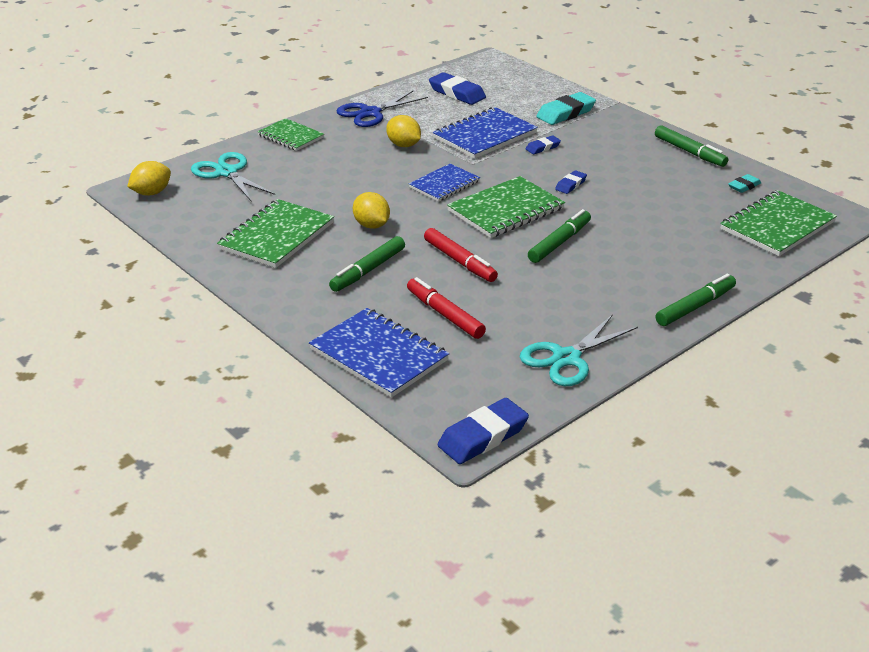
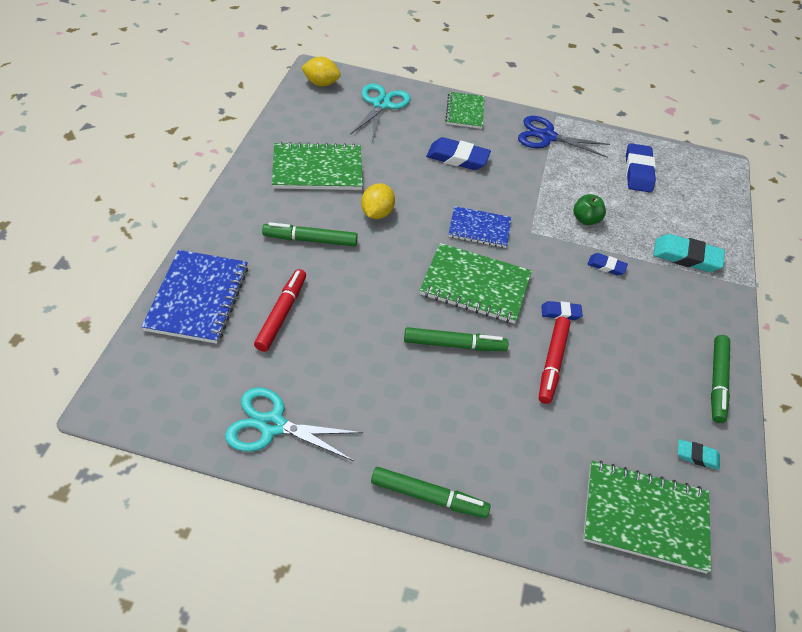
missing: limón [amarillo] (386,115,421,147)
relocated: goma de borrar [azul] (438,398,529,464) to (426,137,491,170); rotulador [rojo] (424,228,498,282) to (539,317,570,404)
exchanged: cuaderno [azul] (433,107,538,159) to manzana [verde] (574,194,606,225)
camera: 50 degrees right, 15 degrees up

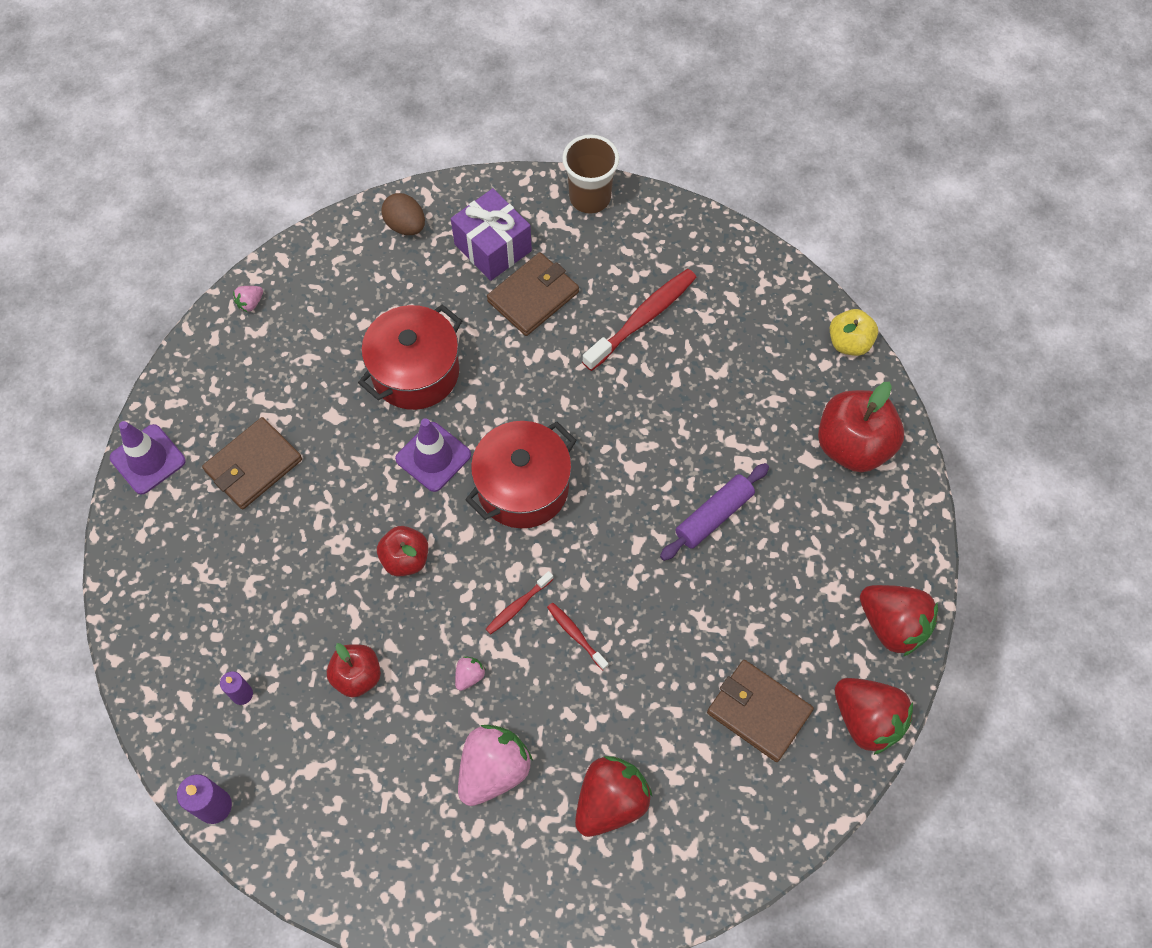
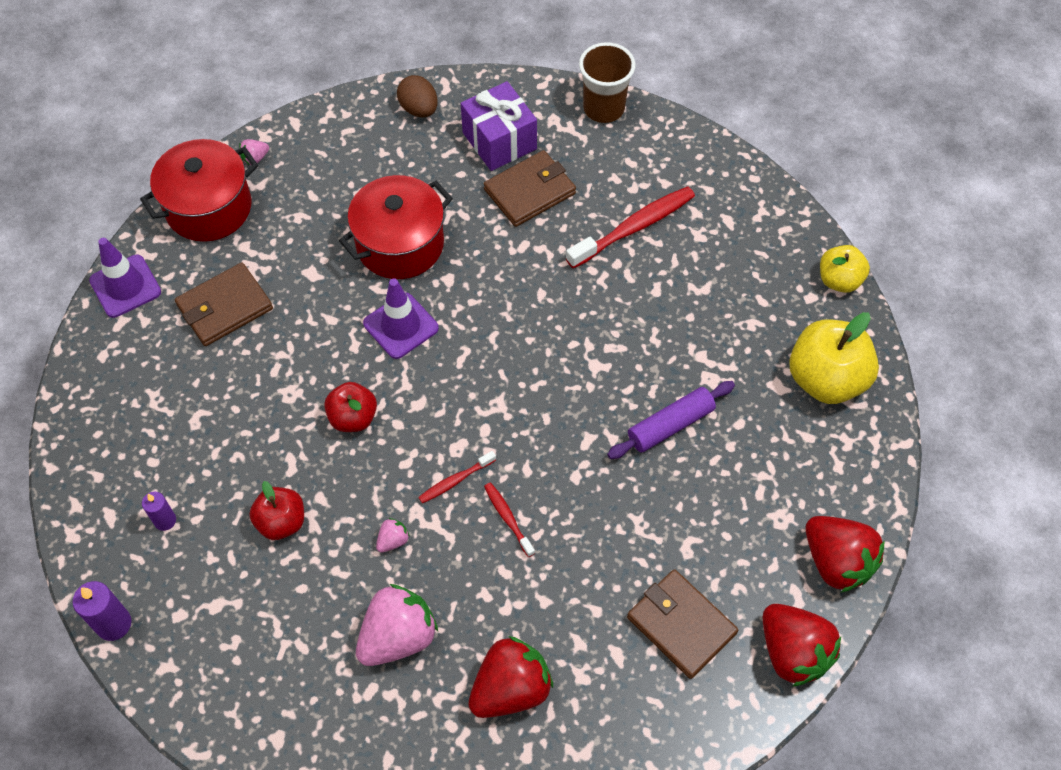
relocated: olla [rojo] (465,421,577,528) to (140,139,258,242)
colour: manzana [rojo] (818,382,904,472) to manzana [amarillo] (789,312,879,404)
camera: 10 degrees right, 5 degrees down

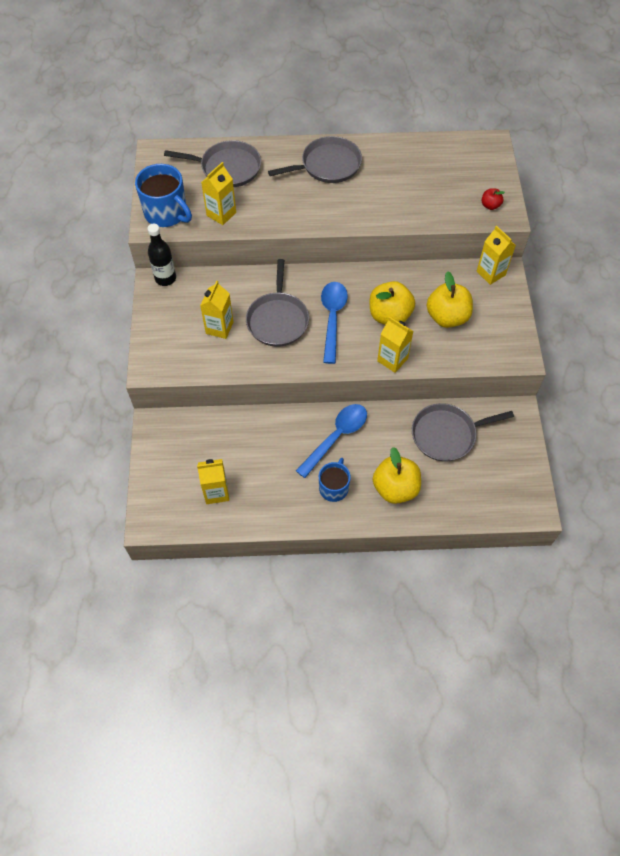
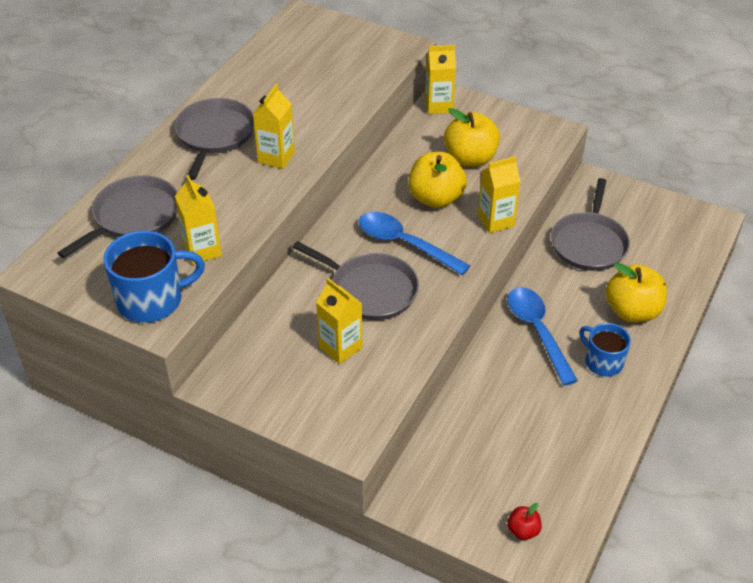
missing: botella [negro] (148,224,176,286)
relocated: cartón de leche [amarillo] (197,459,229,504) to (253,84,295,169); manzana [rojo] (482,188,505,210) to (507,503,542,540)
camera: 60 degrees left, 15 degrees down

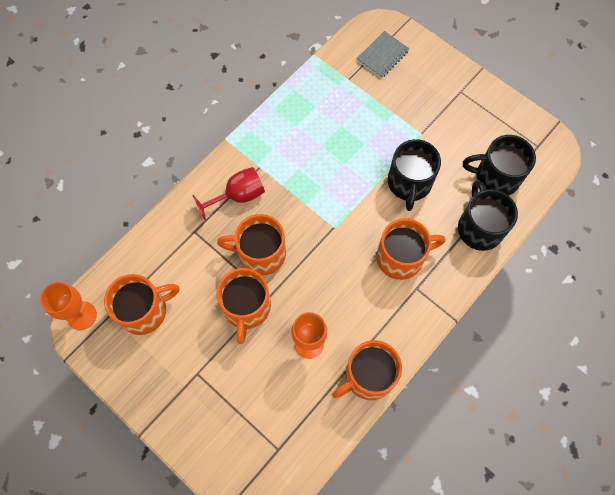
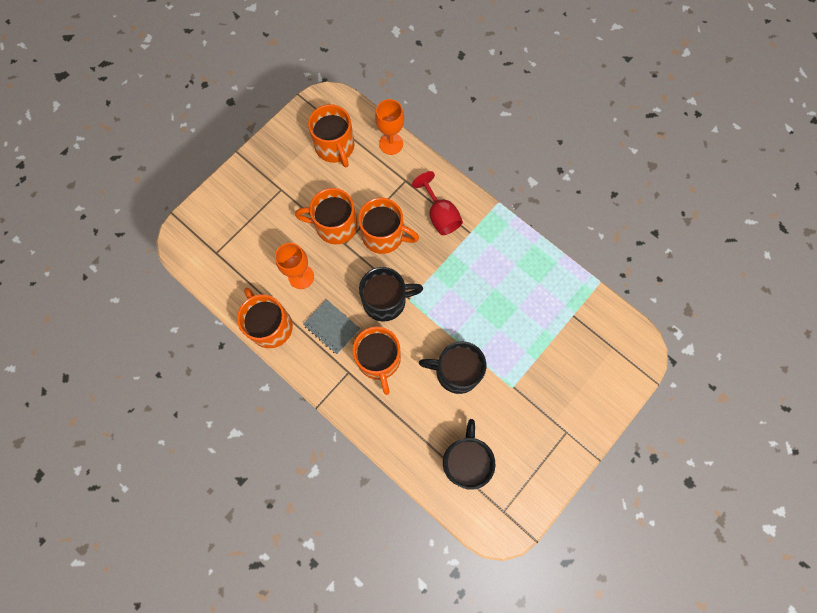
relocated: cuaderno [gris] (356,31,410,78) to (303,299,360,354); taza [negro] (458,180,518,251) to (359,267,423,322); copa [naranja] (40,282,97,330) to (375,99,404,155)
spun: taza [naranja] (217,214,286,275) = (358,198,419,254) 105 degrees clockwise
camera: 90 degrees right, 5 degrees up

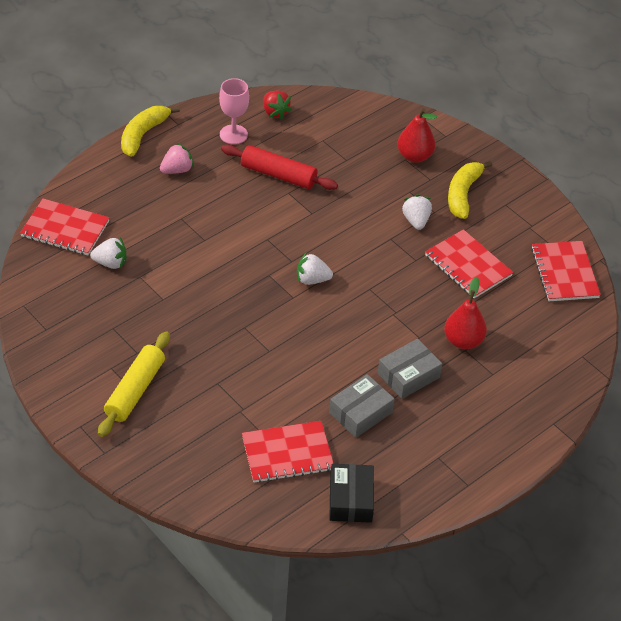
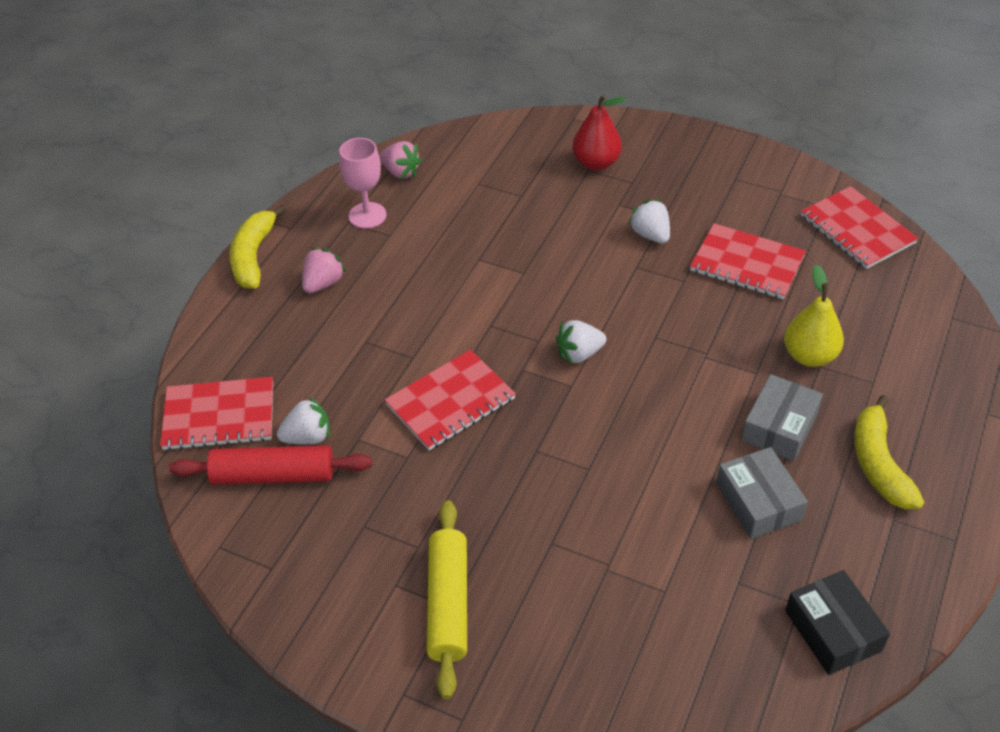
relocated: rodillo [rojo] (221,145,338,190) to (169,445,372,485); cuaderno [rojo] (242,421,334,483) to (385,349,516,451); plátano [amarillo] (448,161,492,219) to (854,395,924,509)
colour: fresa [rojo] (263,91,292,120) to fresa [rosa] (380,141,422,179); pera [rojo] (444,277,487,349) to pera [amarillo] (784,264,844,367)
spun: caja [gris] (329,374,395,438) = (716,447,808,539) 45 degrees counterclockwise
camera: 20 degrees left, 0 degrees up

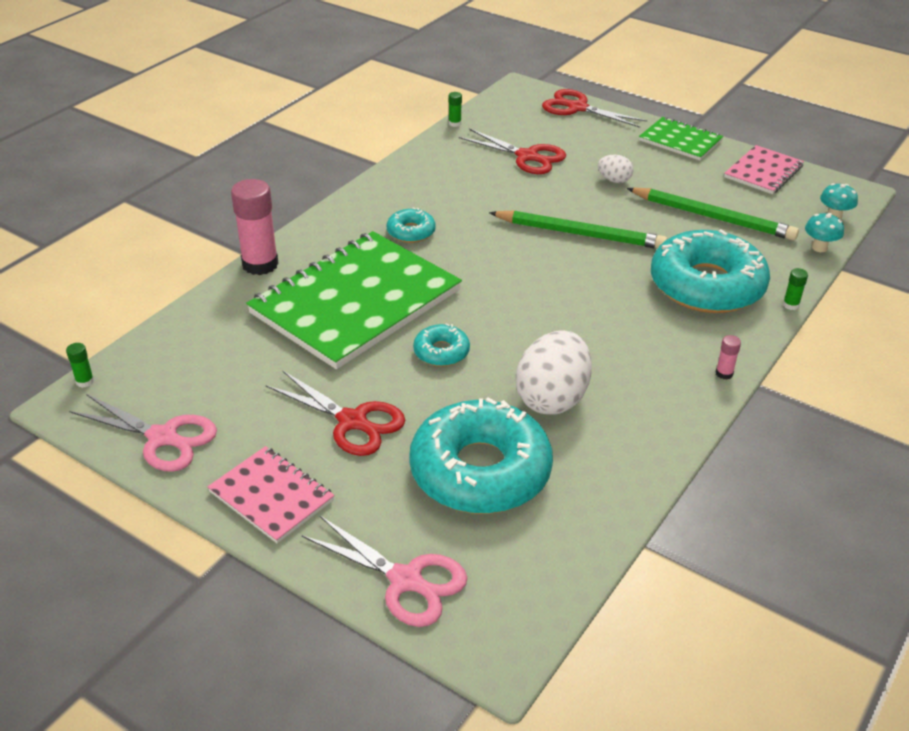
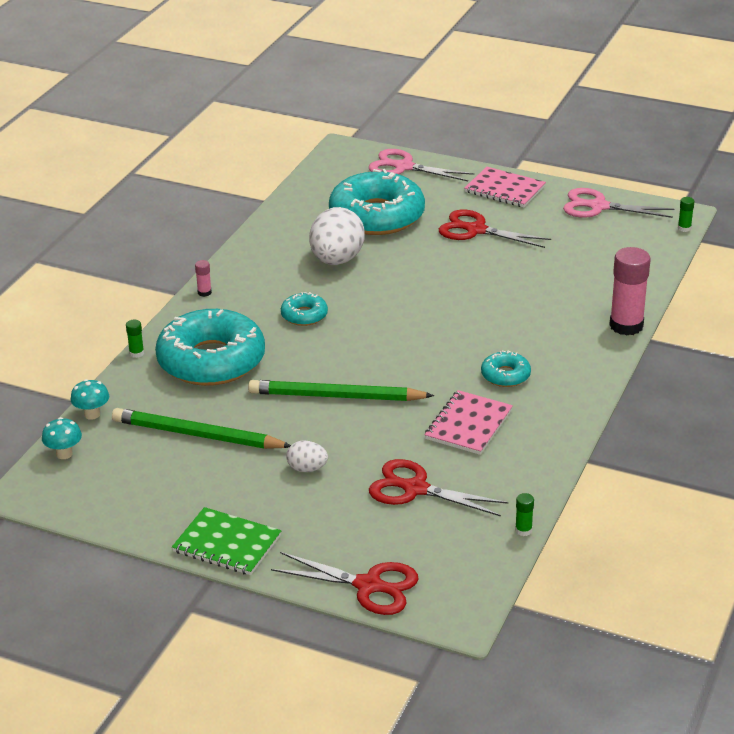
missing: cuaderno [verde] (246,231,462,369)
relocated: rosquilla [turquesa] (413,323,470,367) to (281,292,328,326); cuaderno [rosa] (724,145,804,194) to (424,390,513,455)
camera: 170 degrees right, 5 degrees down

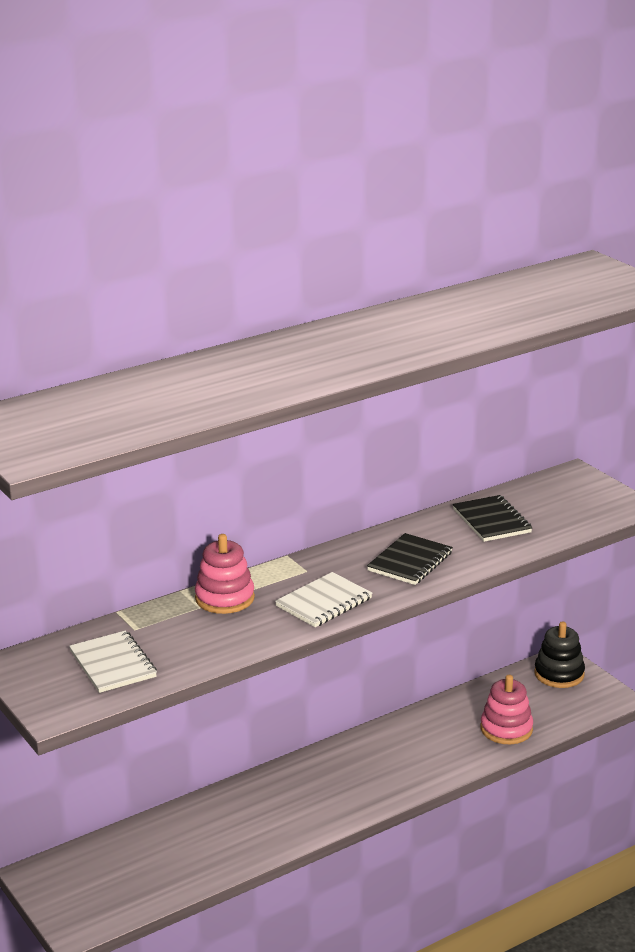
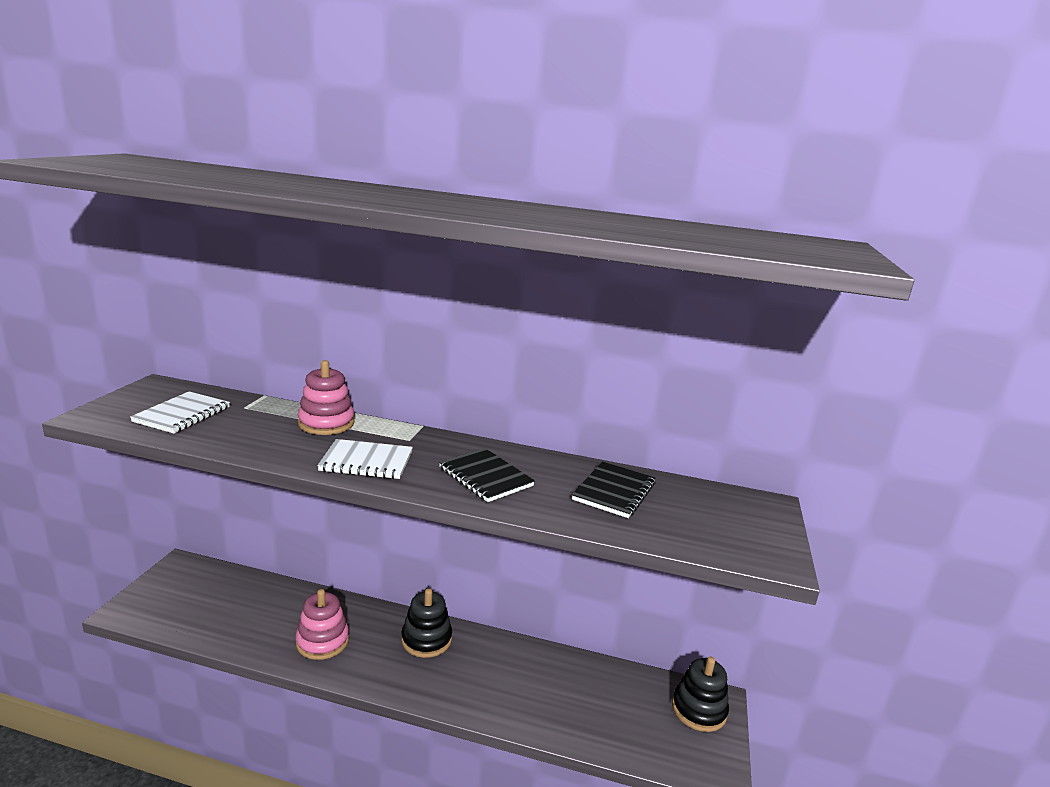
appeared: juguete apilable [negro] (401,588,452,658)
relocated: juguete apilable [rosa] (481,675,533,744) to (295,589,349,660)
spun: cuaderno [negro] (367,533,453,585) = (439,448,535,502) 60 degrees clockwise
camera: 45 degrees right, 5 degrees down

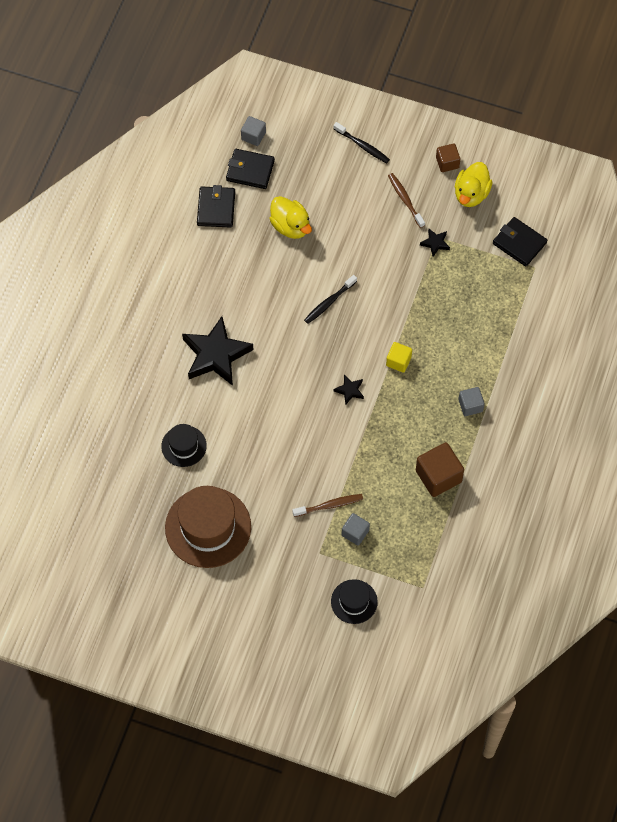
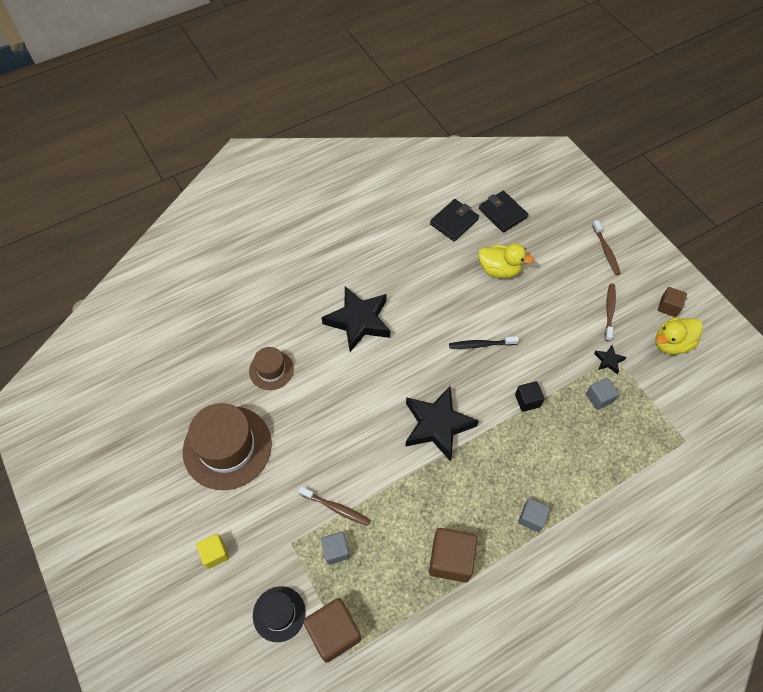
missing: cartera [negro] (493,217,547,267)
appeared: cubo [marrón] (303,598,361,663); cubo [negro] (515,381,545,412)
relocated: cubo [amarillo] (386,342,412,373) to (196,534,229,569); cubo [gris] (241,116,266,146) to (586,378,619,410)
colour: sombrero [negro] (161,424,207,467) to sombrero [marrón] (249,347,294,390); cepillo de dientes [negro] (333,122,390,163) to cepillo de dientes [marrón] (592,220,621,275)
spun: pato [amarillo] (269,196,312,239) = (478,243,534,278) 75 degrees counterclockwise
size: estrella [negro] (334,375,364,404) = (405,386,479,462) x2.32
camera: 40 degrees right, 5 degrees down

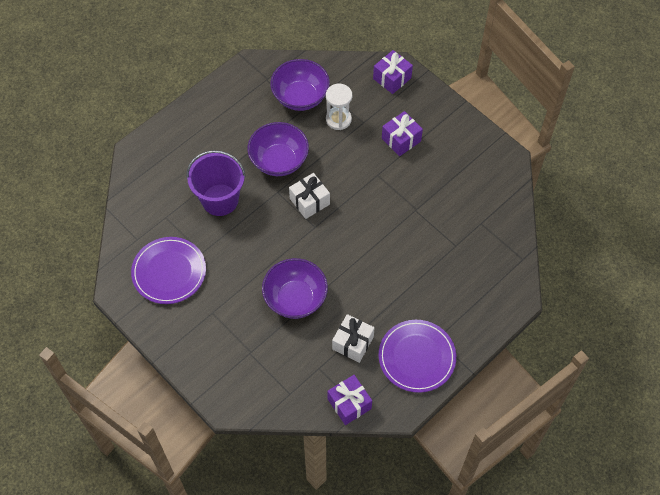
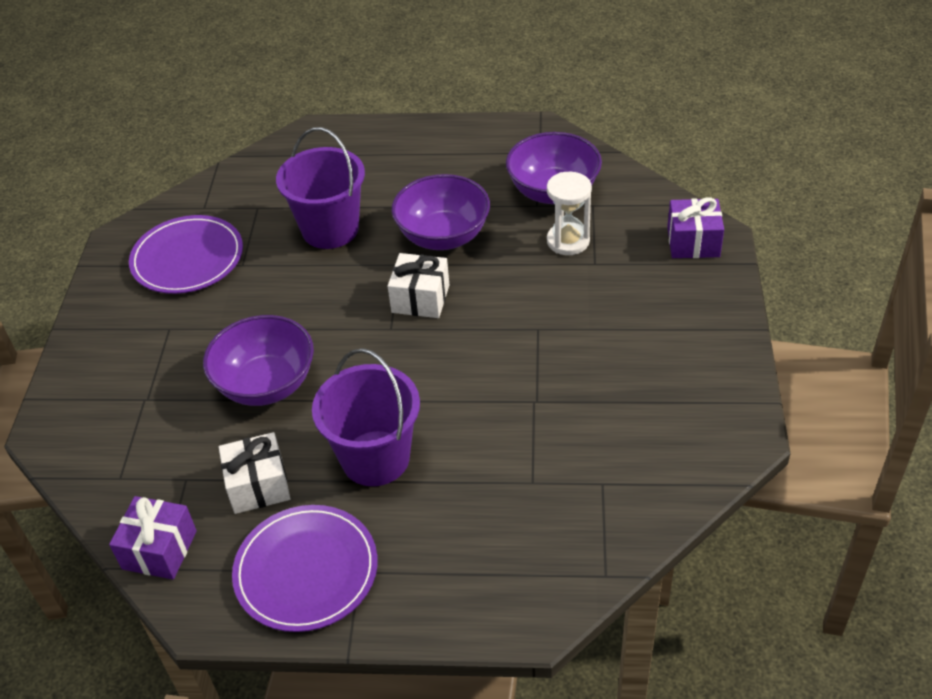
missing: regalo [morado] (382,111,423,156)
appeared: balde [morado] (312,348,420,486)
camera: 50 degrees right, 15 degrees down

